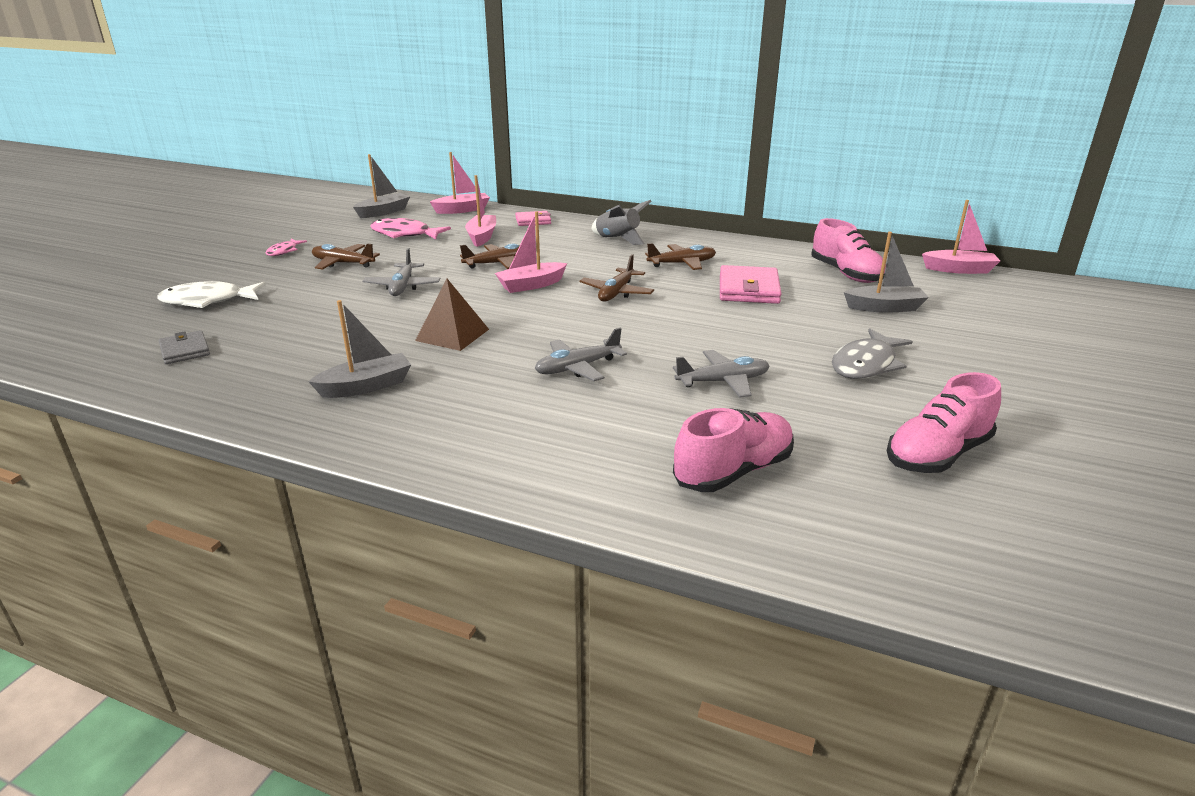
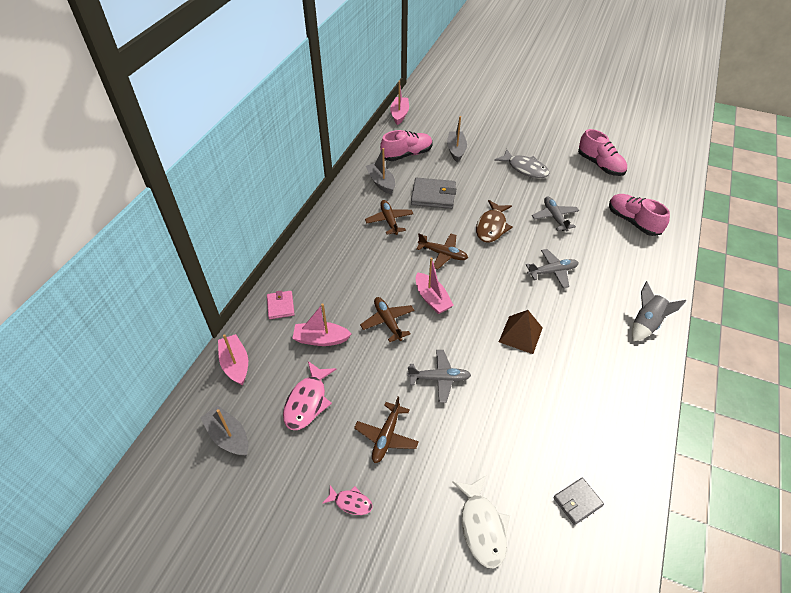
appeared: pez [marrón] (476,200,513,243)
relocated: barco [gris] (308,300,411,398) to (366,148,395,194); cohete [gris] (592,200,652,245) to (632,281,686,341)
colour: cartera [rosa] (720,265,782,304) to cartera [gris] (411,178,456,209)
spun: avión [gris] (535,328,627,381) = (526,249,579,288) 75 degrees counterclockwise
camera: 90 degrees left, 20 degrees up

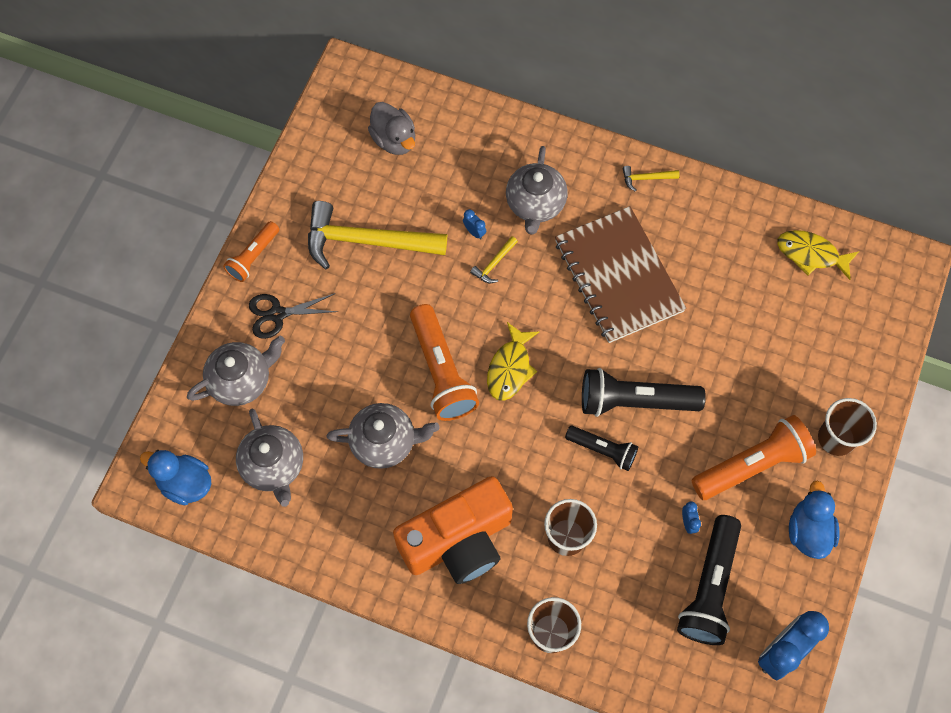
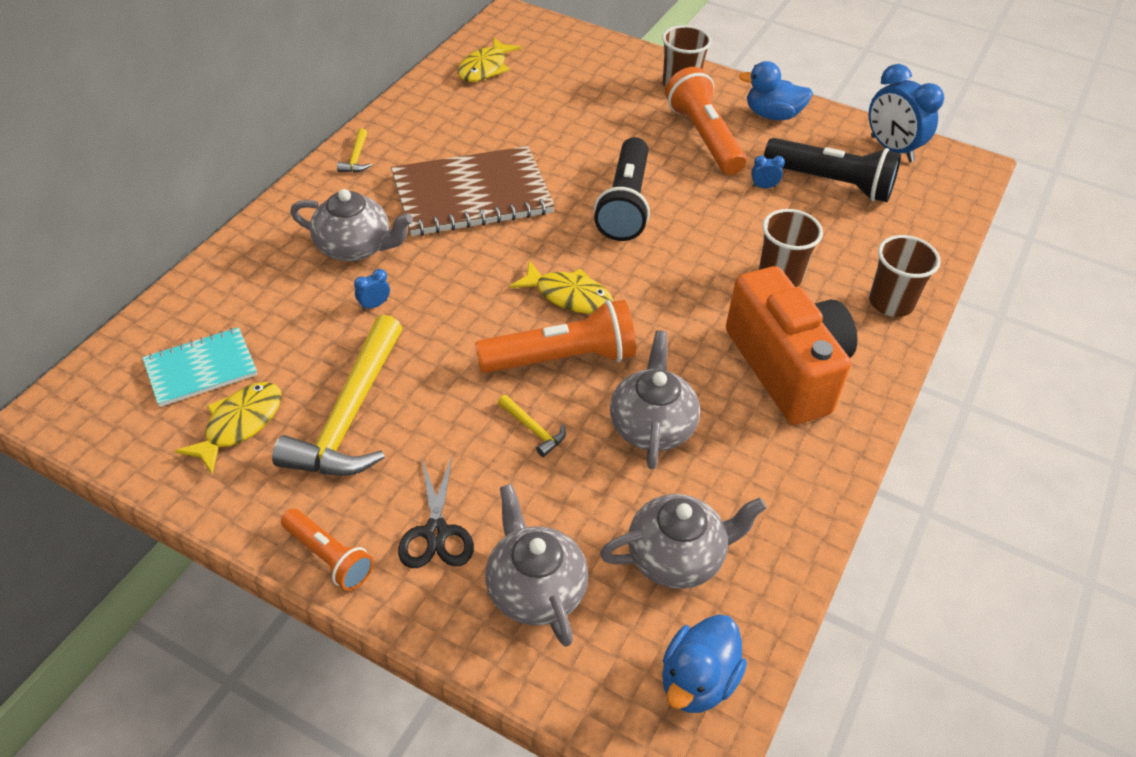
missing: lámpara de mano [negro] (565,426,638,471)
appeared: pez [amarillo] (175,382,282,474)
relocated: martillo [amarillo] (470,236,518,283) to (498,395,566,457)
exchanged: pato [gris] (368,102,415,155) to cuaderno [turquesa] (142,327,257,407)
camera: 85 degrees left, 20 degrees down

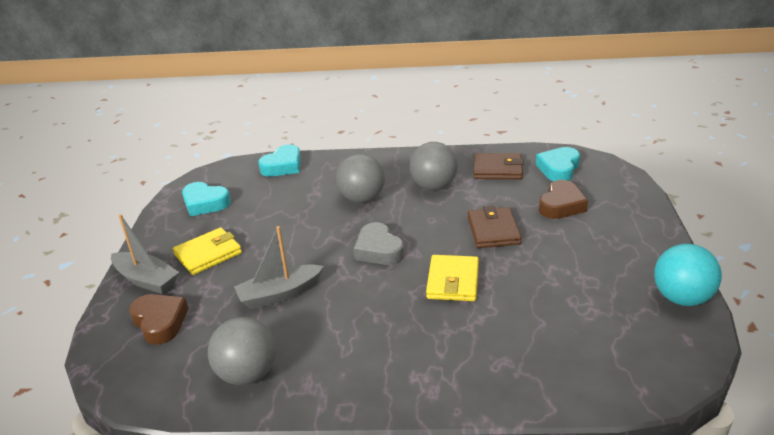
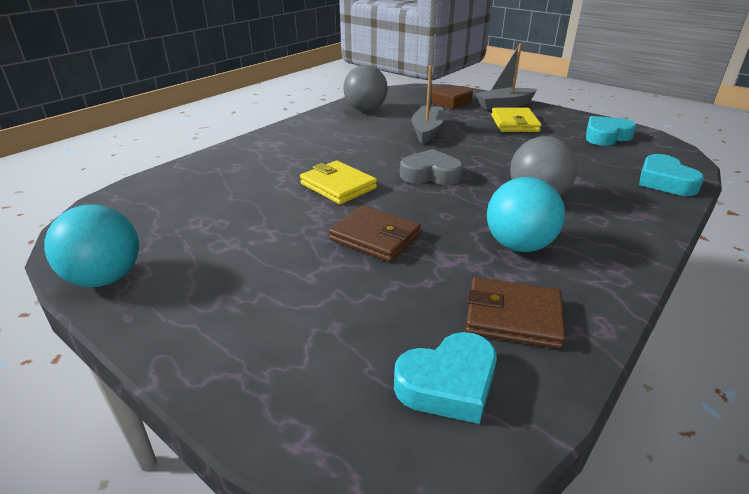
missing: corazón [marrón] (539,180,588,219)
colour: pelota [gris] (409,142,458,190) to pelota [turquesa] (487,177,565,252)
spun: corazón [turquesa] (536,147,580,181) = (394,332,497,424) 90 degrees clockwise; cartera [marrón] (473,153,524,179) = (465,277,566,349) 60 degrees clockwise
camera: 125 degrees right, 0 degrees up

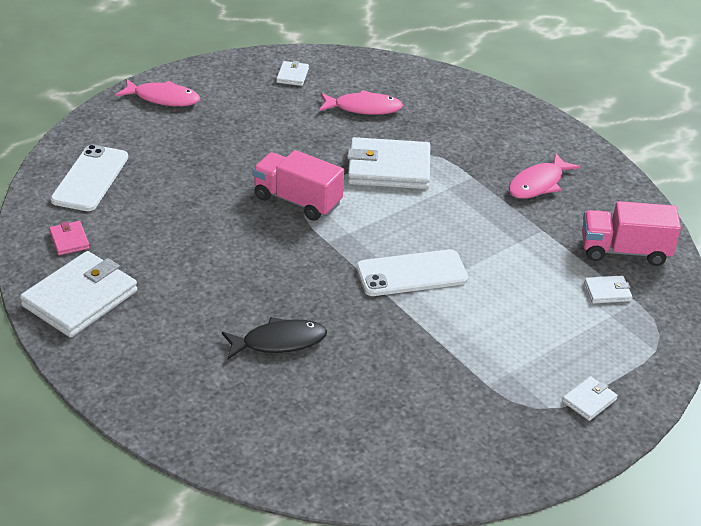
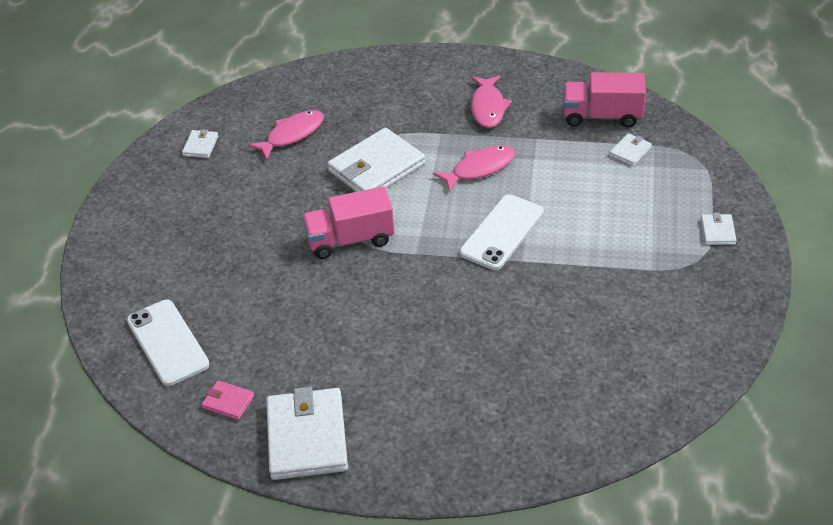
missing: pez [negro] (222,317,327,359)
relocated: pez [rosa] (116,79,200,106) to (433,145,516,192)
spun: cartera [blanco] (276,61,309,86) = (182,129,218,158) 45 degrees clockwise; camión [rosa] (582,201,681,266) = (563,72,646,128) 45 degrees clockwise
camera: 40 degrees left, 5 degrees up

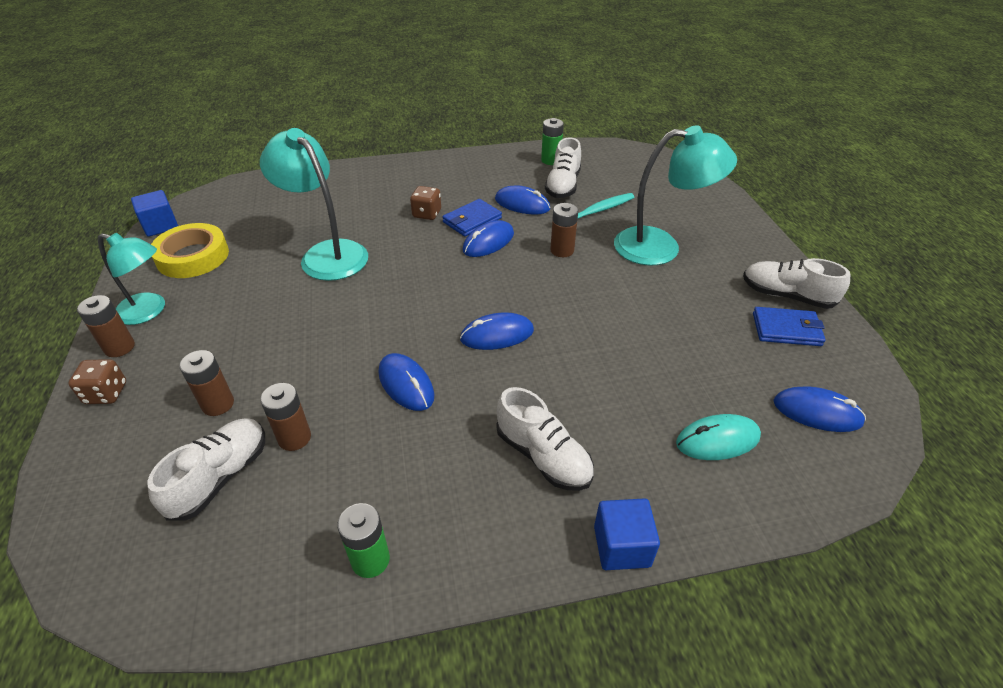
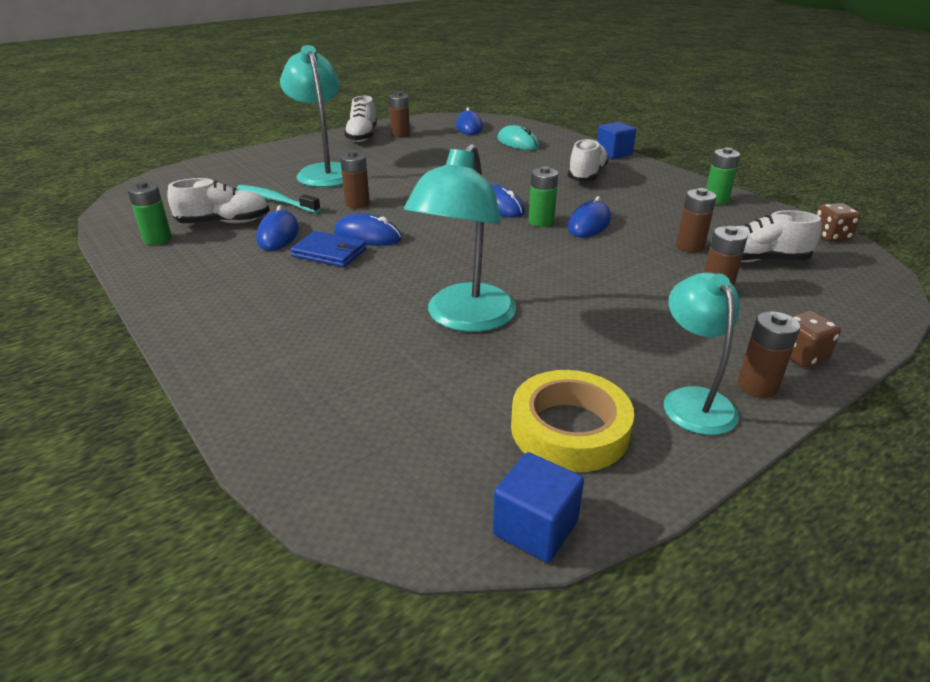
appeared: pila [verde] (528,166,558,227)
relocated: dado [marrón] (410,186,441,220) to (816,203,861,242)
exchanged: cartera [azul] (753,307,826,346) to pila [marrón] (389,92,410,138)
camera: 115 degrees left, 10 degrees down

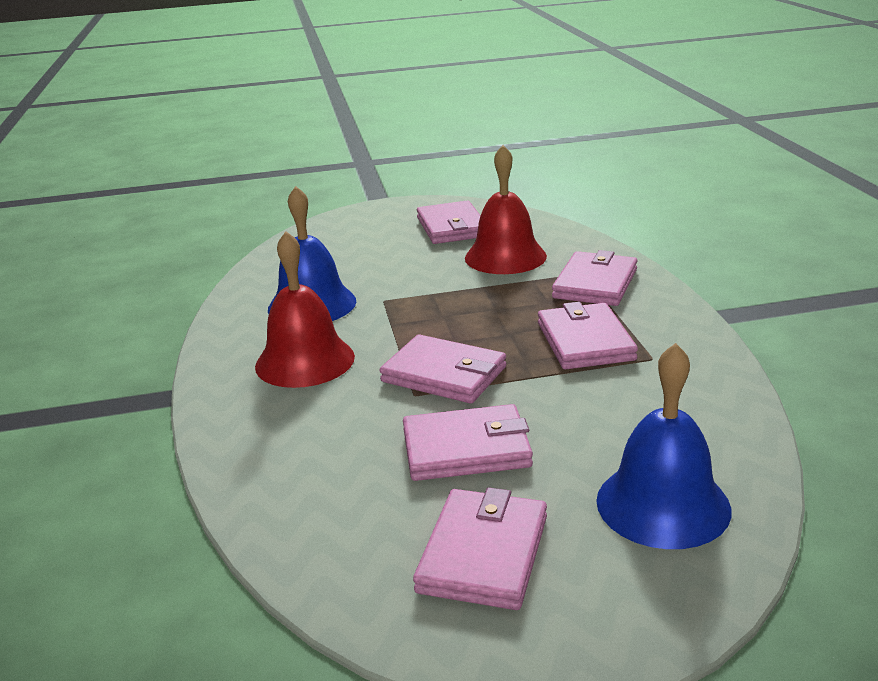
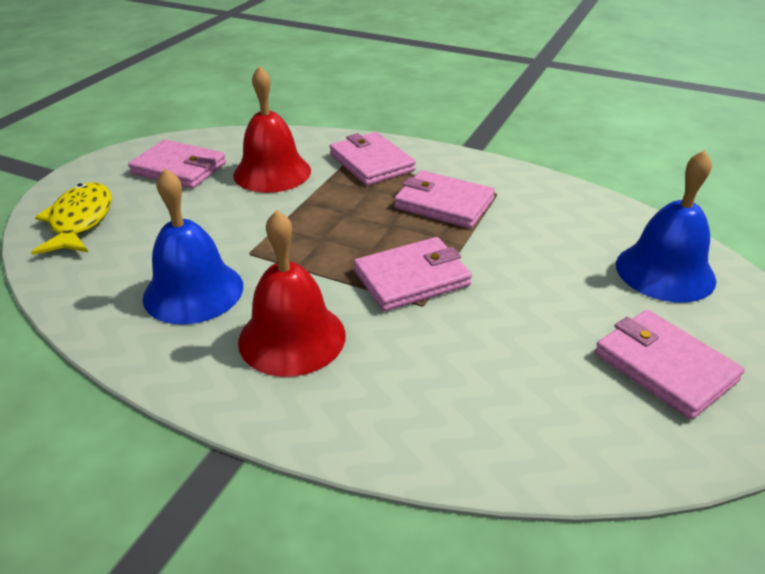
missing: cartera [rosa] (403,404,533,481)
appeared: pez [amarillo] (31,182,112,255)
camera: 55 degrees left, 10 degrees up

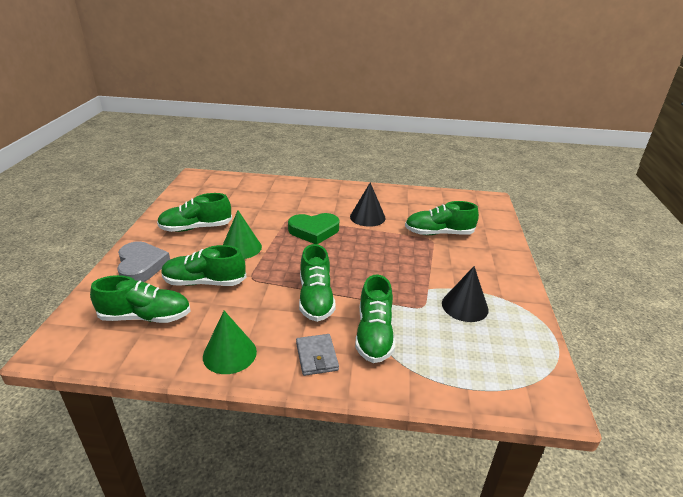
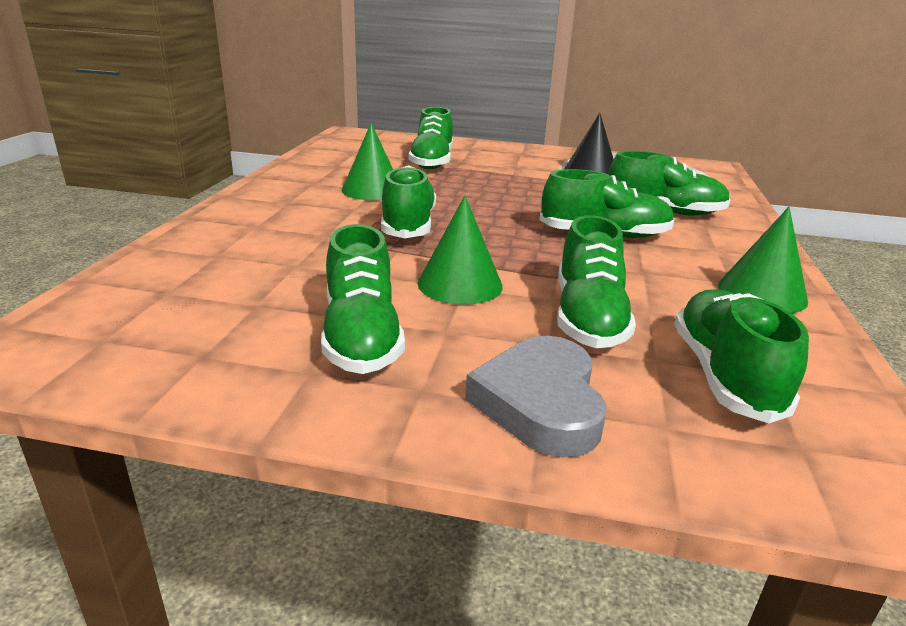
missing: cartera [gris] (296,334,339,376)
exchanged: corazón [verde] (288,213,339,244) to zapato [verde] (381,165,436,238)
colour: cono [negro] (350,182,386,227) to cono [verde] (341,123,393,200)
spun: corazón [gris] (117,241,170,282) = (465,336,606,458) 75 degrees counterclockwise
camera: 85 degrees left, 5 degrees down

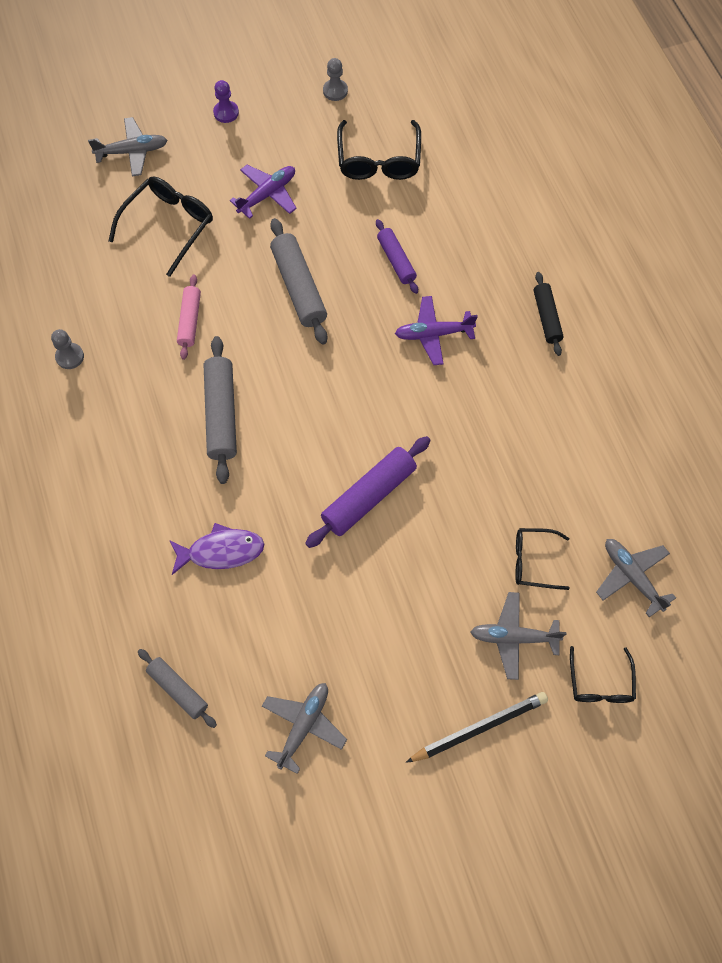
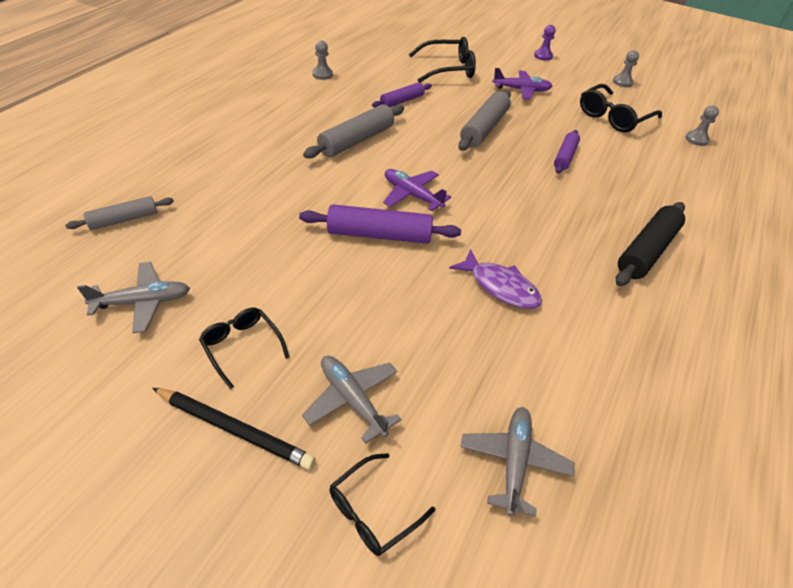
missing: avión [gris] (88,117,167,177)
appeared: peón [gris] (686,106,719,146)
relocated: gafas [negro] (515,528,570,590) to (199,308,290,389); avión [morado] (395,296,478,365) to (383,169,451,211); pez [morado] (169,523,264,575) to (449,249,542,309)
colour: rodillo [rosa] (177,275,201,360) to rodillo [morado] (372,82,432,107)
spun: rodillo [gris] (138,649,217,728) = (65,196,174,230) 60 degrees clockwise
size: rodillo [negro] (534,272,564,356) = (616,202,685,286) x1.61
camera: 45 degrees right, 20 degrees down

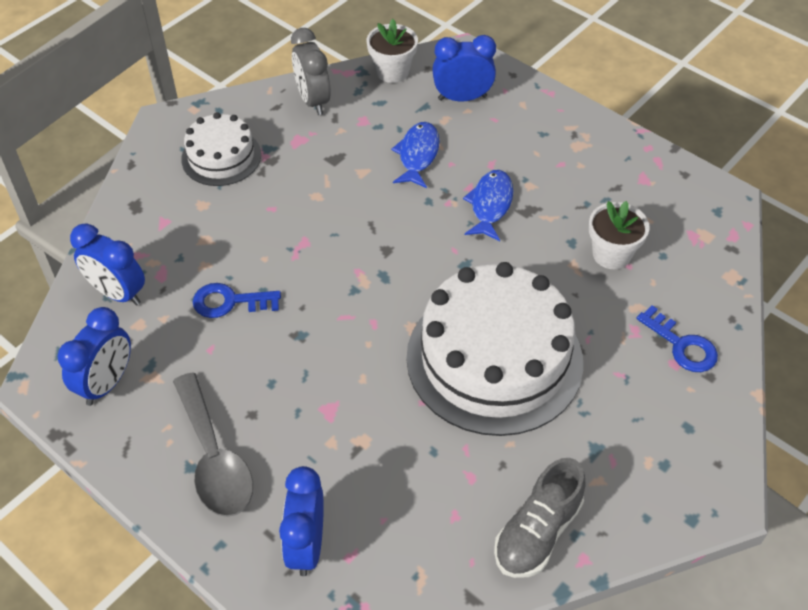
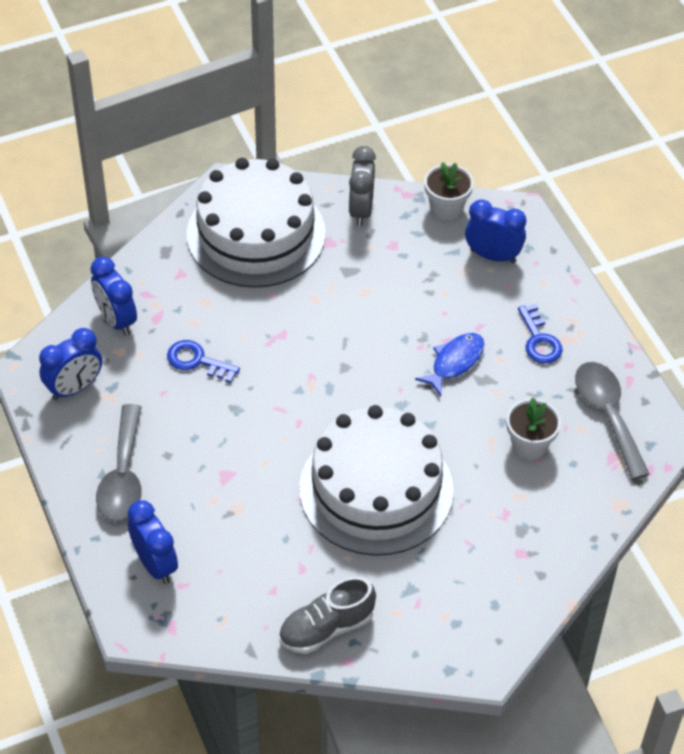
missing: pez [azul] (391,122,440,188)
appeared: cuchara [gris] (575,362,650,480)
relocated: llave [azul] (637,305,718,372) to (518,304,563,364)
spun: despertador [azul] (279,466,324,576) = (128,500,178,584) 120 degrees clockwise
size: tarta [blanco] (181,112,261,186) = (187,158,326,288) x1.91
camera: 25 degrees right, 0 degrees up

